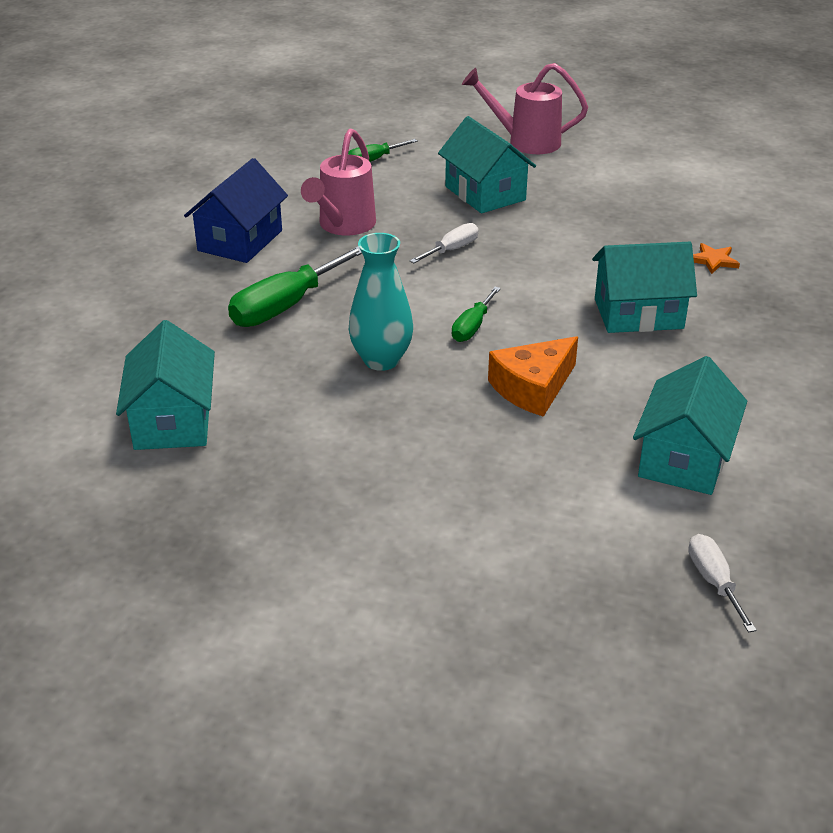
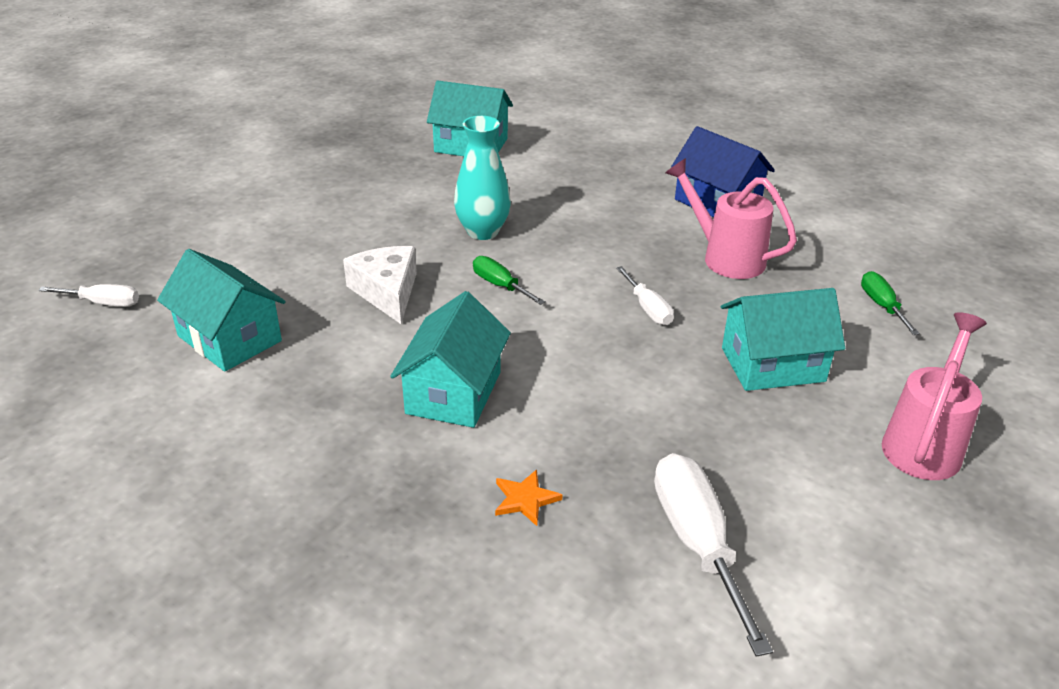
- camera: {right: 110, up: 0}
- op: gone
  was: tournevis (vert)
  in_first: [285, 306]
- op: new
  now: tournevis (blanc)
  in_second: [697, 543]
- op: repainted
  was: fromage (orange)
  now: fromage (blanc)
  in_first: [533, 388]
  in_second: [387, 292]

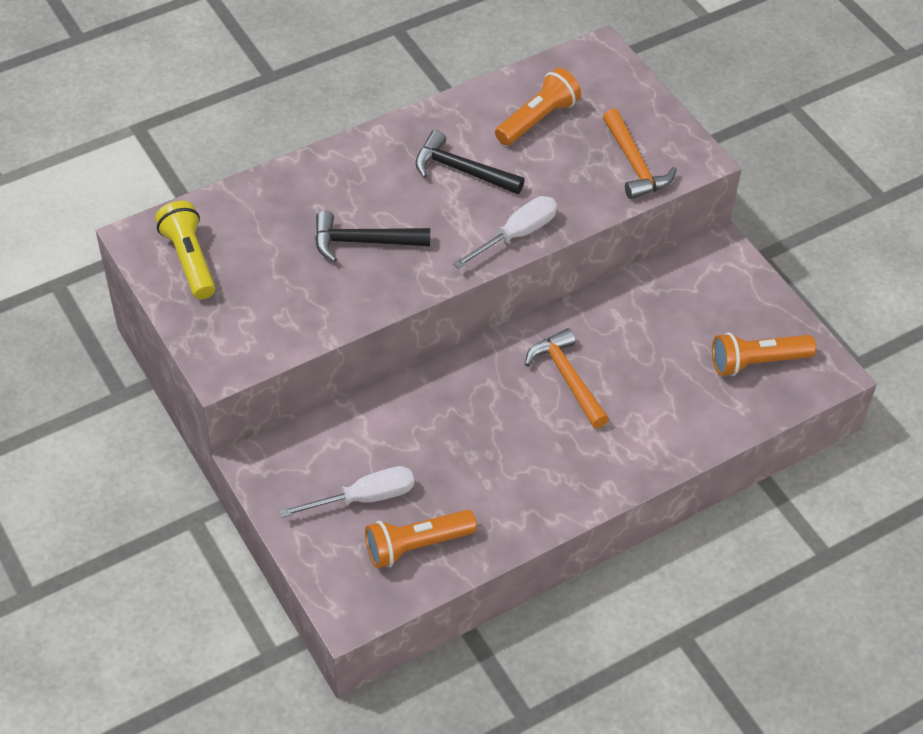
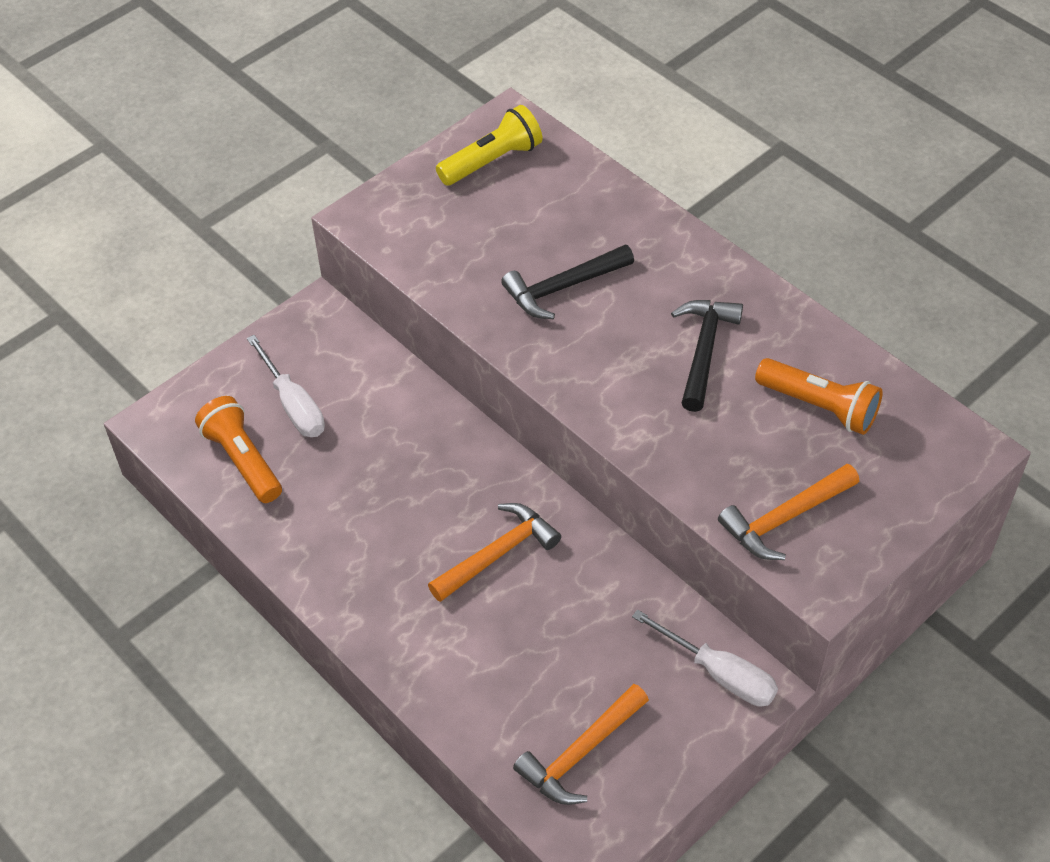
- camera: {right: 80, up: 0}
- op: shifted
  was: tournevis (blanc)
  in_first: [516, 235]
  in_second: [719, 673]
- op: swapped
  was: lampe de poche (orange)
  now: marteau (orange)
  in_first: [757, 362]
  in_second: [581, 753]
- op: rotated
  was: marteau (noir)
  in_first: [363, 242]
  in_second: [563, 288]
  clockwise: -105

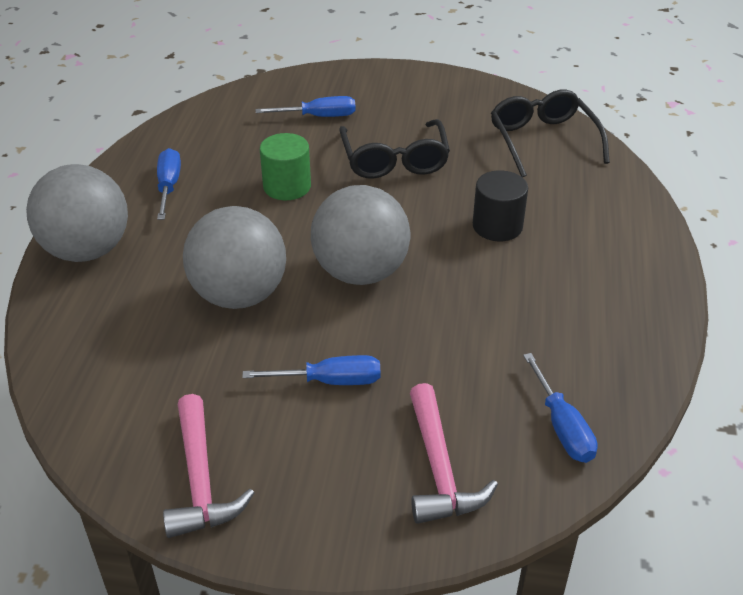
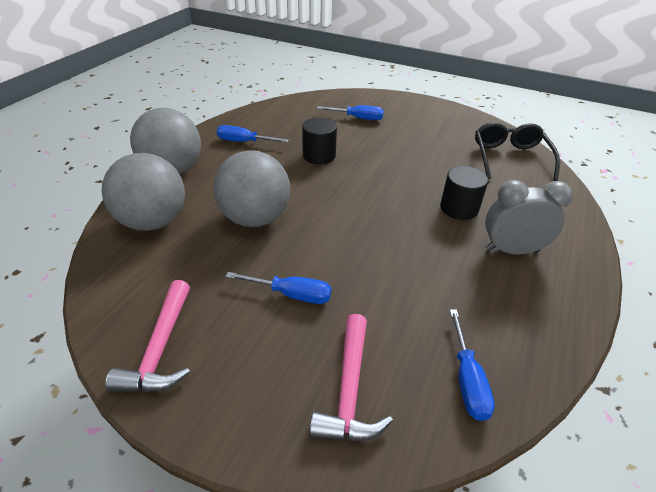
- camera: {right: 15, up: 0}
- op: gone
  was: lunettes (noir)
  in_first: [394, 160]
- op: new
  now: réveil (gris)
  in_second: [512, 250]
- op: shifted
  was: balle (gris)
  in_first: [360, 272]
  in_second: [153, 221]
- op: repainted
  was: cylindre (vert)
  now: cylindre (noir)
  in_first: [287, 186]
  in_second: [319, 155]
- op: rotated
  was: tournevis (bleu)
  in_first: [169, 186]
  in_second: [244, 142]
  clockwise: -90

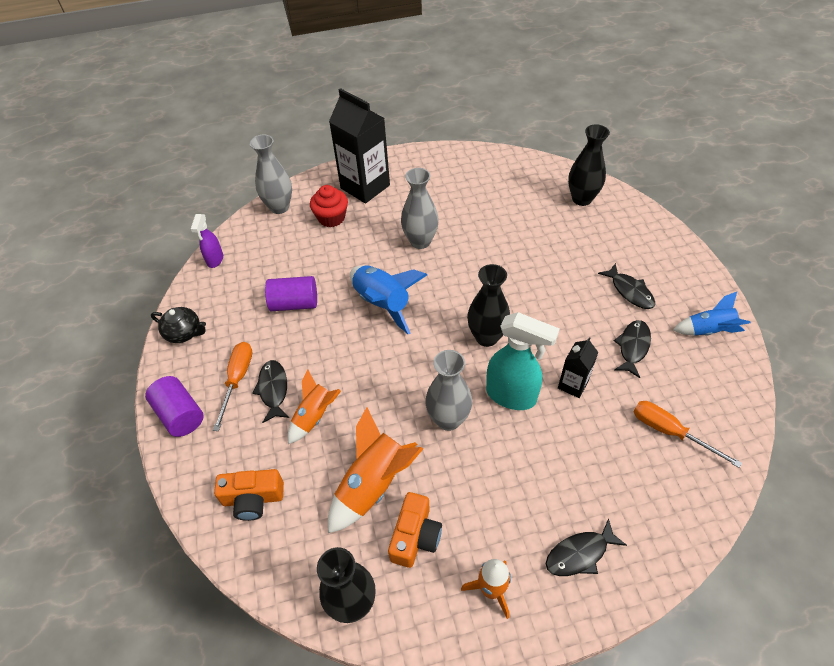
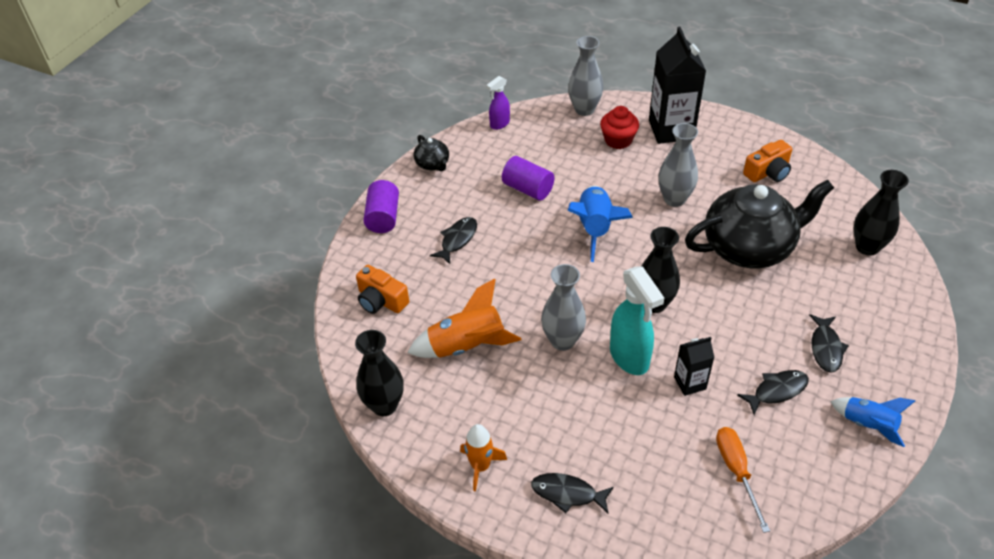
- camera: {right: 40, up: -5}
- op: gone
  was: tournevis (orange)
  in_first: [237, 380]
- op: gone
  was: fusée (orange)
  in_first: [314, 416]
- op: new
  now: théière (noir)
  in_second: [749, 247]
- op: shifted
  was: appareil photo (orange)
  in_first: [415, 536]
  in_second: [768, 172]

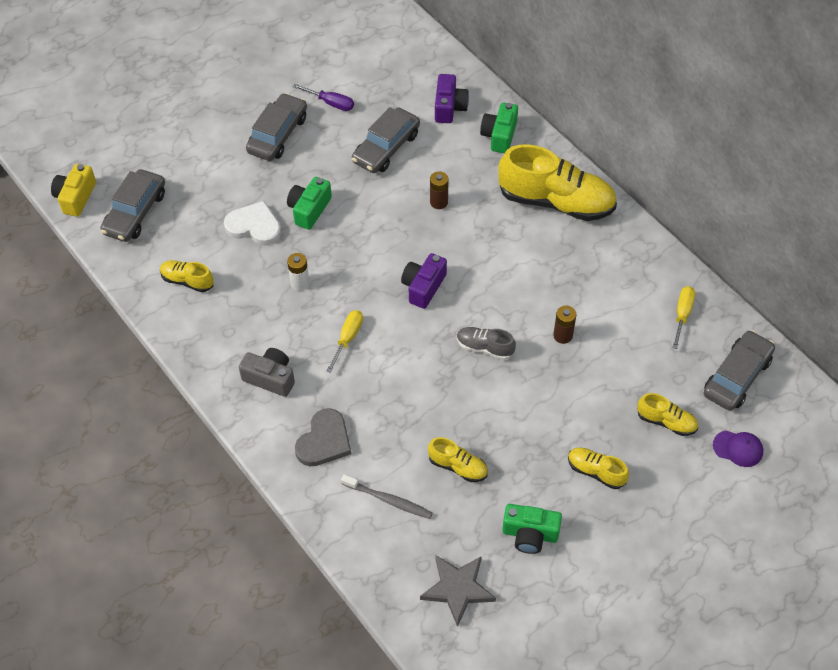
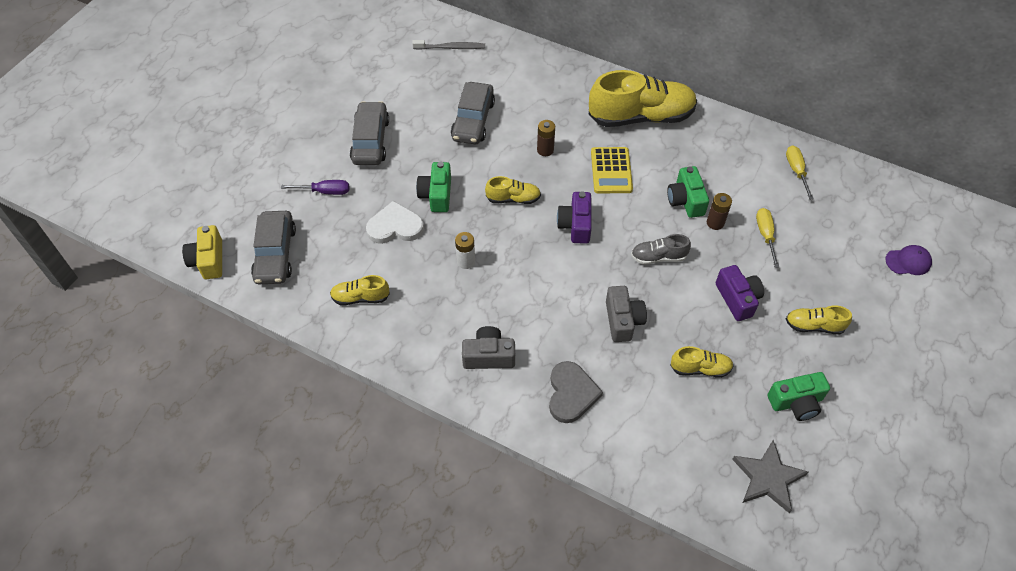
- camera: {right: -25, up: 0}
- op: gone
  was: voiture (gris)
  in_first: [737, 377]
- op: new
  now: calculatrice (jaune)
  in_second: [611, 171]
- op: new
  now: appareil photo (gris)
  in_second: [623, 320]
- op: shifted
  was: tournevis (violet)
  in_first: [330, 103]
  in_second: [324, 191]
- op: shifted
  was: tournevis (jaune)
  in_first: [347, 338]
  in_second: [765, 235]
- op: shifted
  was: brosse à dents (gris)
  in_first: [389, 500]
  in_second: [451, 47]
- op: shifted
  was: appareil photo (violet)
  in_first: [449, 107]
  in_second: [737, 299]
- op: shifted
  was: appareil photo (vert)
  in_first: [499, 135]
  in_second: [686, 200]
- op: shifted
  was: chaussure (jaune)
  in_first: [666, 422]
  in_second: [513, 198]

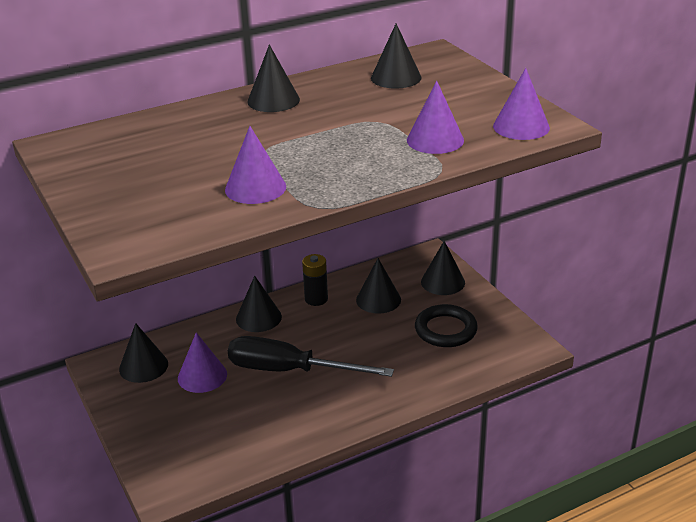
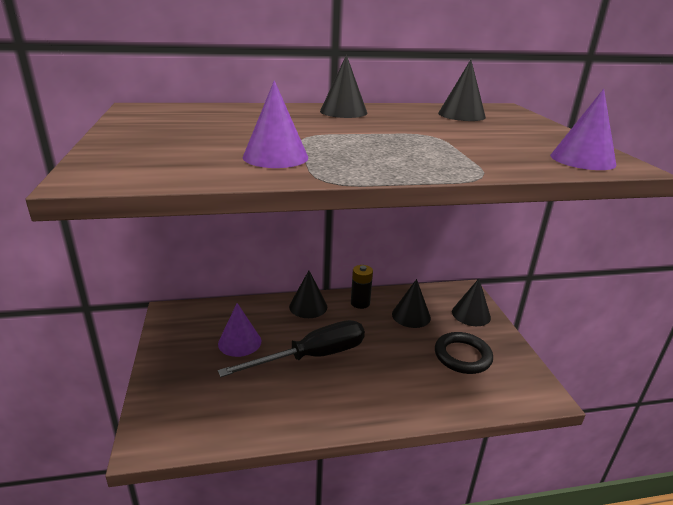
- camera: {right: 15, up: -5}
- op: gone
  was: cône (noir)
  in_first: [143, 366]
- op: gone
  was: cône (violet)
  in_first: [435, 140]
- op: rotated
  was: tournevis (noir)
  in_first: [290, 370]
  in_second: [312, 356]
  clockwise: 120

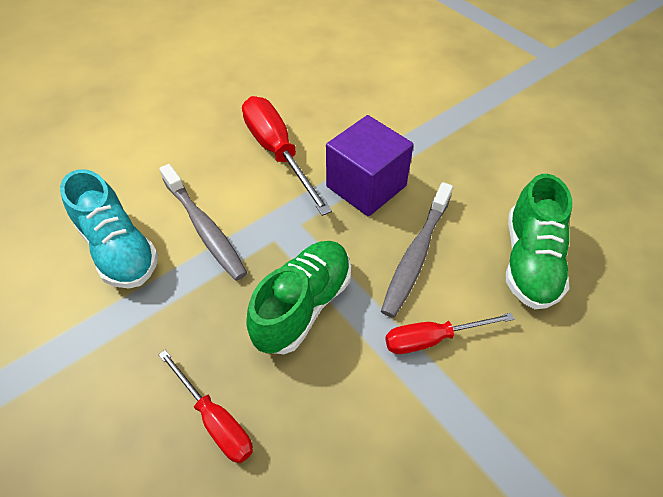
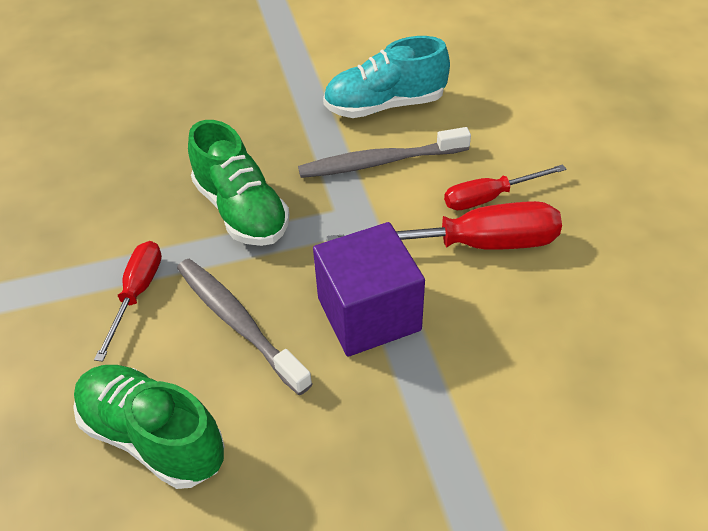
- camera: {right: 115, up: -5}
- op: shifted
  was: tournevis (rouge)
  in_first: [215, 420]
  in_second: [490, 197]

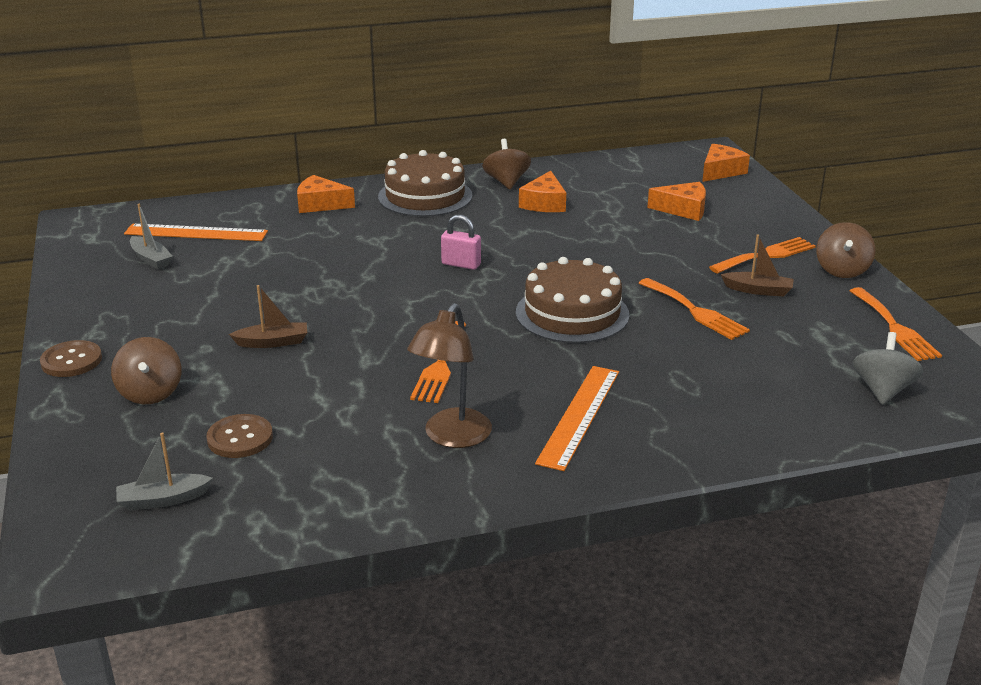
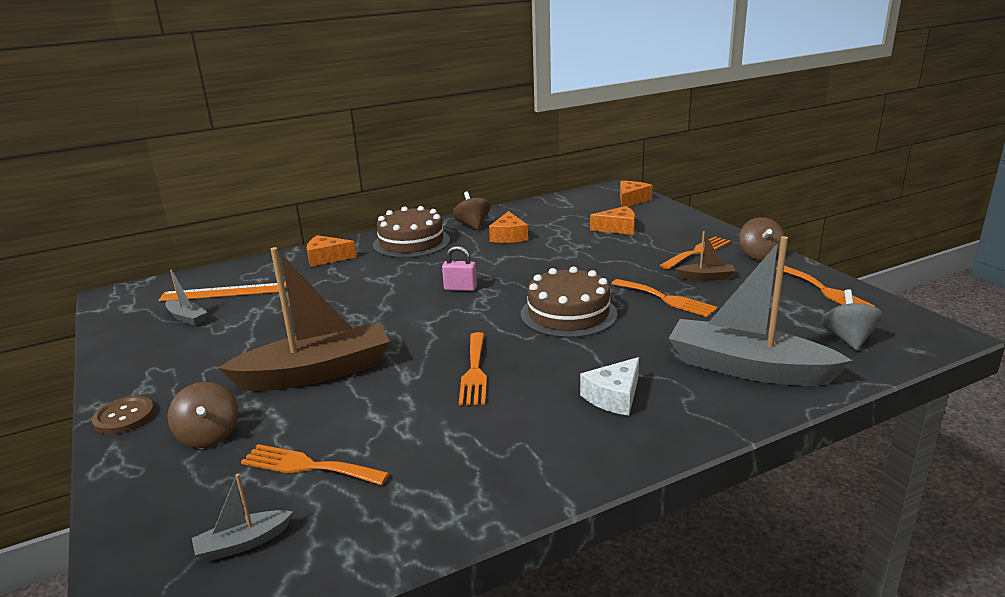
- camera: {right: -10, up: -5}
- op: gone
  was: lampe (marron)
  in_first: [452, 437]
- op: new
  now: bateau (gris)
  in_second: [747, 368]
- op: swapped
  was: bouton (marron)
  now: fourchette (orange)
  in_first: [240, 438]
  in_second: [308, 466]
- op: swapped
  was: règle (orange)
  now: fromage (blanc)
  in_first: [579, 416]
  in_second: [614, 397]
- op: scaled
  was: bateau (marron)
  in_first: [273, 342]
  in_second: [316, 373]
  ratio: 2.31

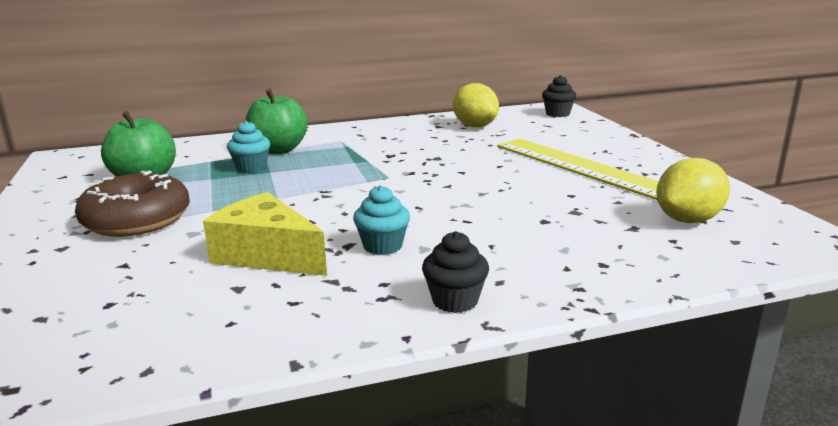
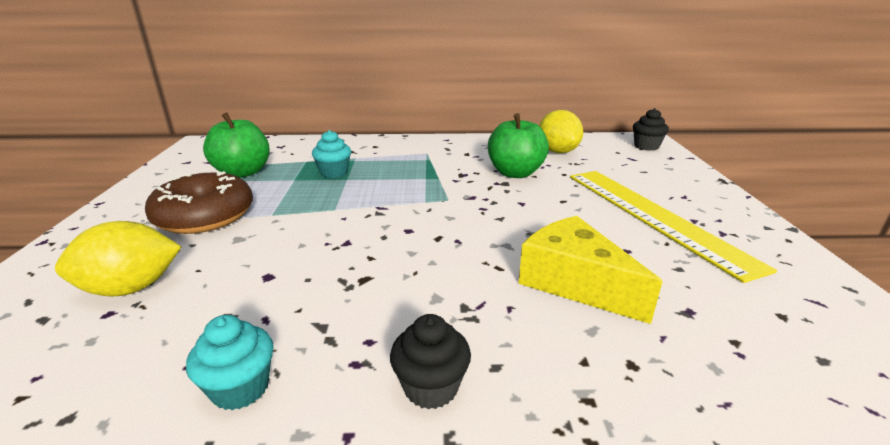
- camera: {right: 15, up: 5}
- op: shifted
  was: fromage (jaune)
  in_first: [267, 255]
  in_second: [574, 282]
- op: shifted
  was: pomme (vert)
  in_first: [278, 150]
  in_second: [515, 173]
- op: shifted
  was: muffin (turquoise)
  in_first: [382, 246]
  in_second: [240, 388]
- op: shifted
  was: citron (jaune)
  in_first: [688, 220]
  in_second: [131, 288]

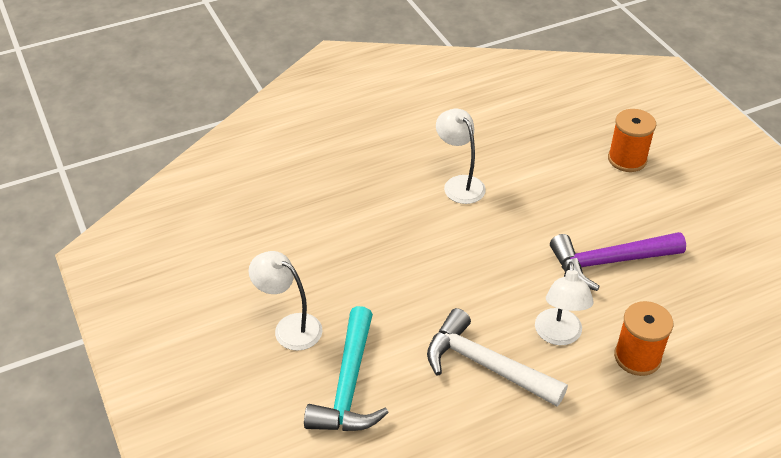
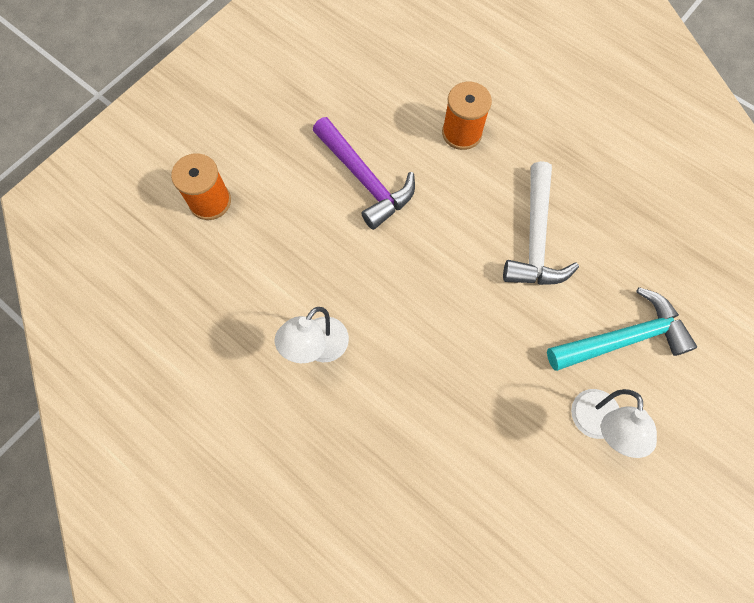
- camera: {right: -115, up: 25}
- op: gone
  was: lampe (blanc)
  in_first: [558, 335]

